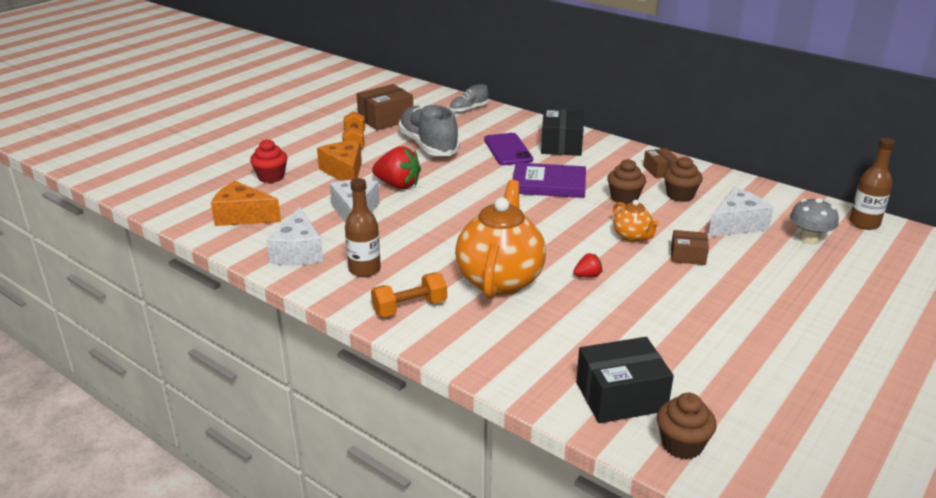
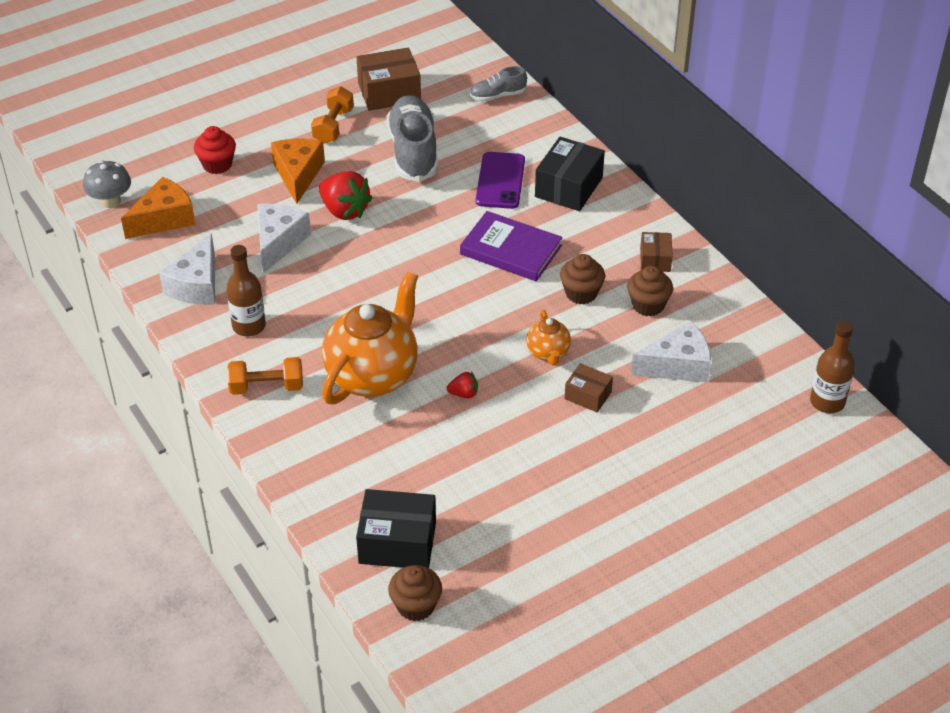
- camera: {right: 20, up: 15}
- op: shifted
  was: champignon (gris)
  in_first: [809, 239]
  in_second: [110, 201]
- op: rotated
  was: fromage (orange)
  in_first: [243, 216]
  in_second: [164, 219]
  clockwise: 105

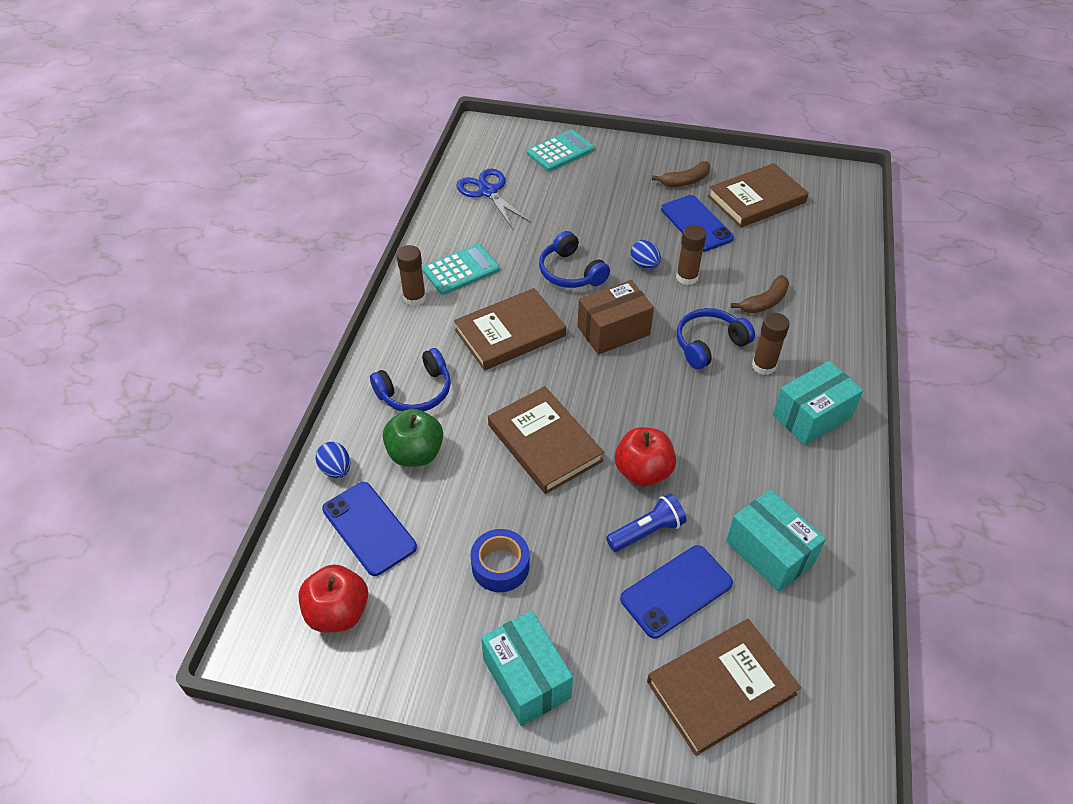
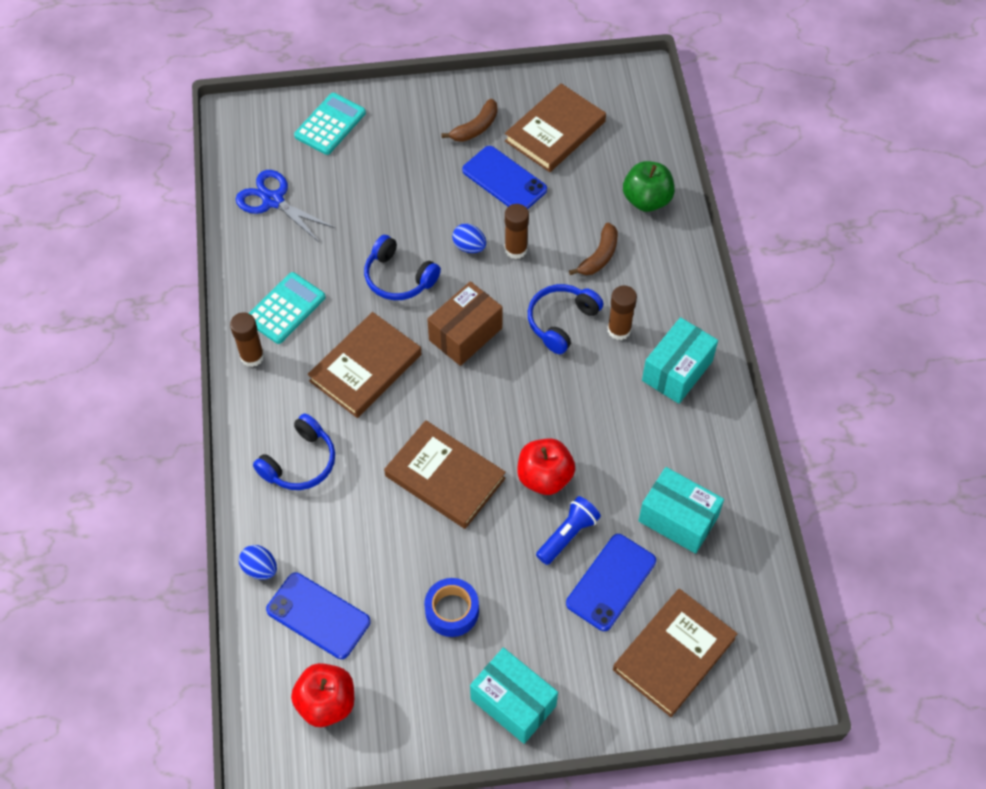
- camera: {right: -20, up: 10}
- op: shifted
  was: pomme (vert)
  in_first: [415, 453]
  in_second: [646, 200]

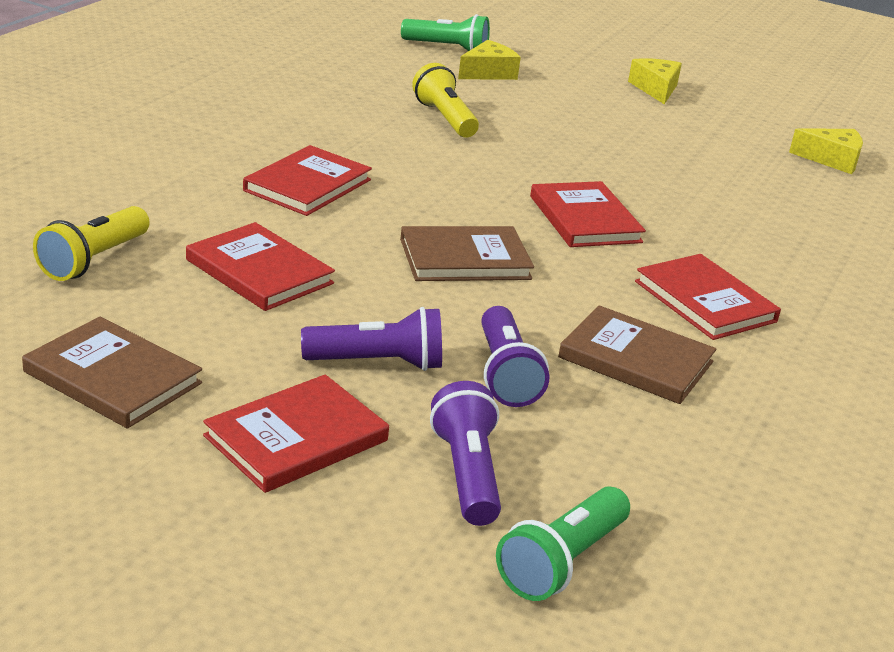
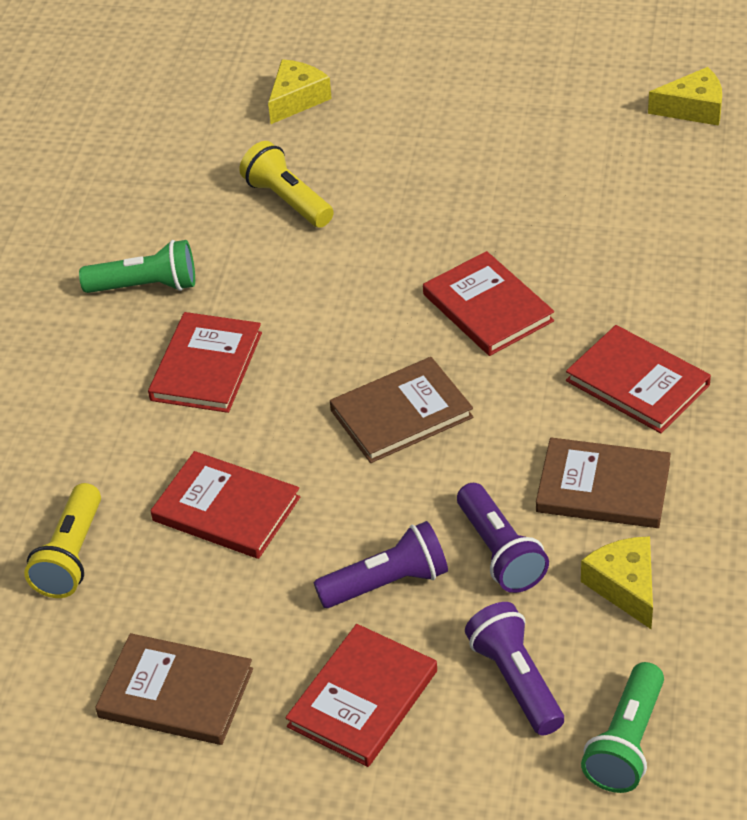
- camera: {right: -10, up: 15}
- op: shifted
  was: lampe de poche (vert)
  in_first: [447, 48]
  in_second: [145, 286]
- op: shifted
  was: fromage (jaune)
  in_first: [656, 89]
  in_second: [625, 587]

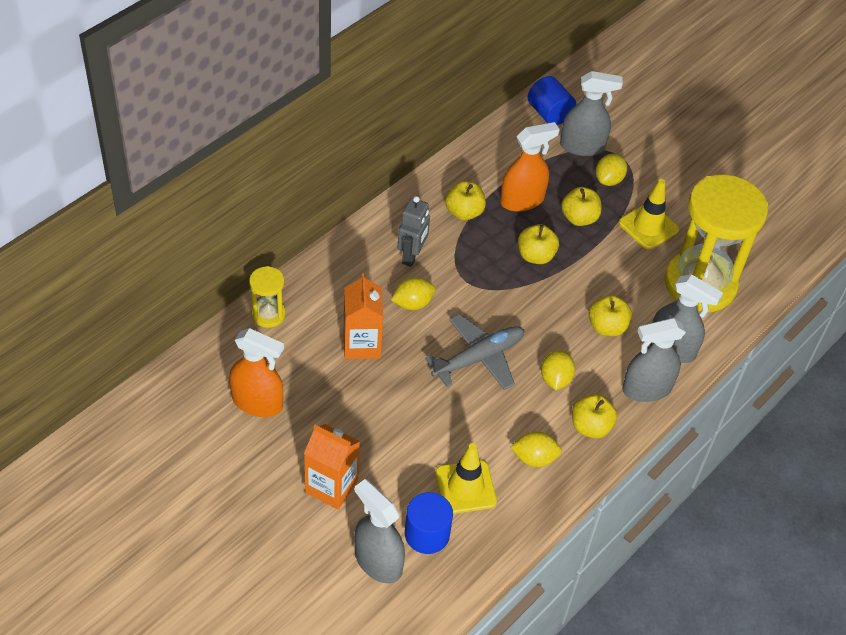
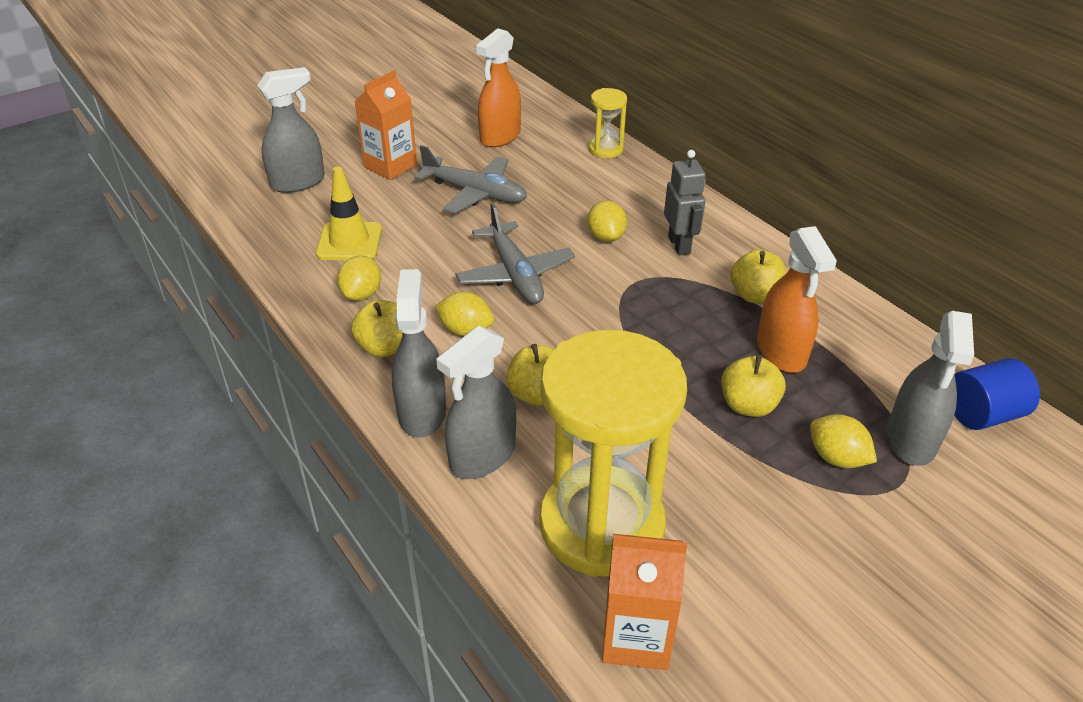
- camera: {right: 105, up: -10}
- op: gone
  was: cylindre (bleu)
  in_first: [427, 534]
- op: gone
  was: pomme (jaune)
  in_first: [535, 256]
- op: gone
  was: cône de chantier (jaune)
  in_first: [648, 226]
- op: new
  now: avion (gris)
  in_second: [475, 193]
- op: shifted
  was: brique de lait (orange)
  in_first: [362, 344]
  in_second: [636, 637]
- op: rotated
  was: robot (gris)
  in_first: [412, 256]
  in_second: [679, 245]
  clockwise: -135

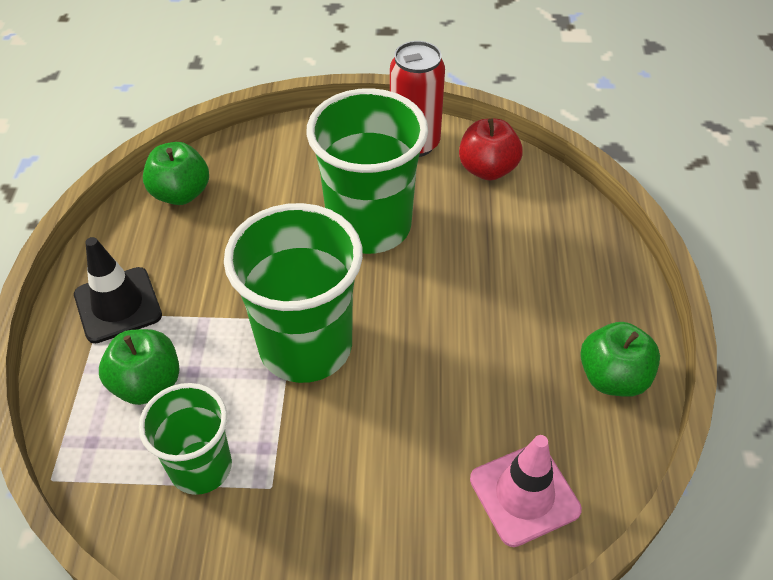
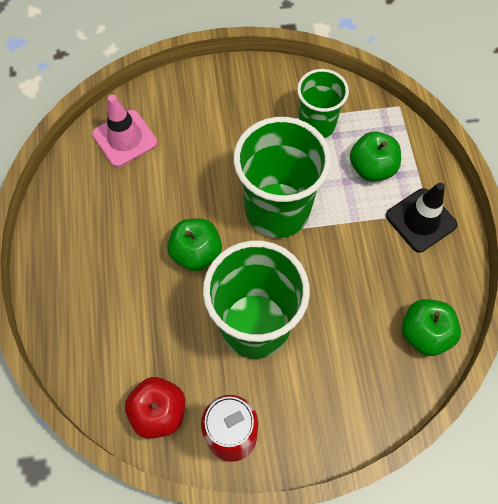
- camera: {right: 170, up: 15}
- op: shifted
  was: pomme (vert)
  in_first: [612, 377]
  in_second: [196, 253]

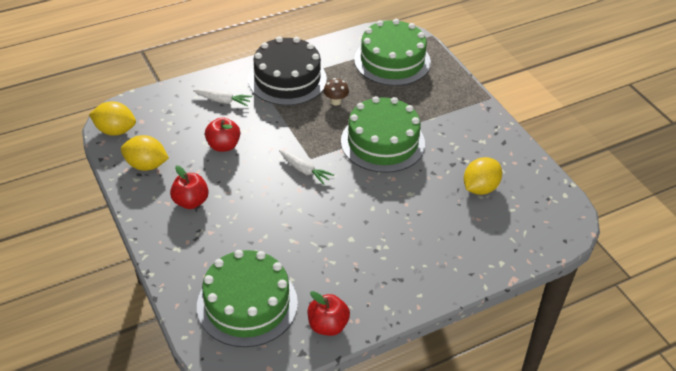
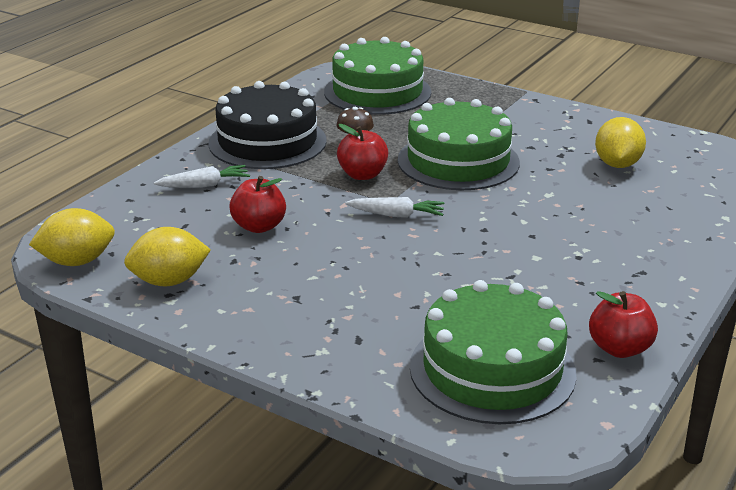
- camera: {right: -30, up: -15}
- op: shifted
  was: pomme (rouge)
  in_first: [191, 202]
  in_second: [362, 175]

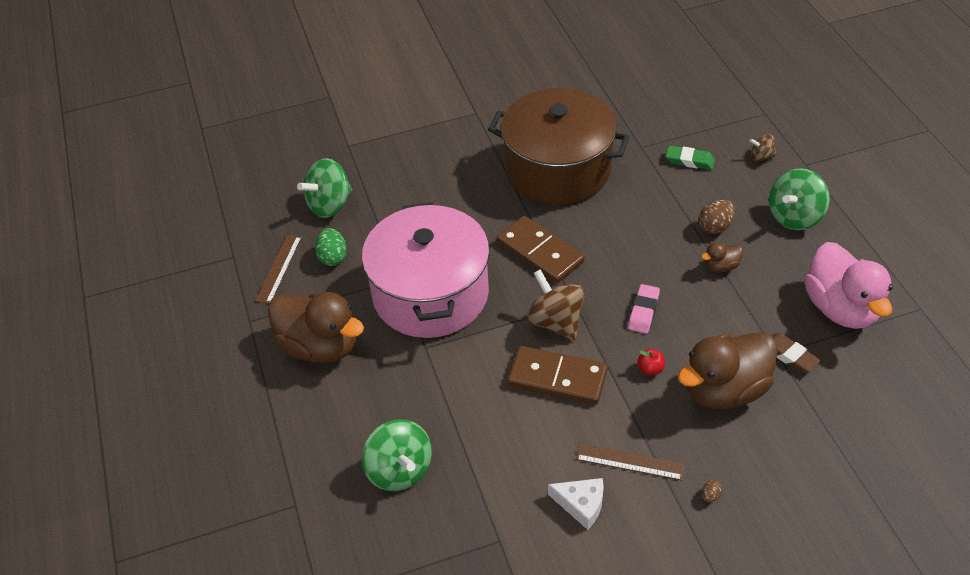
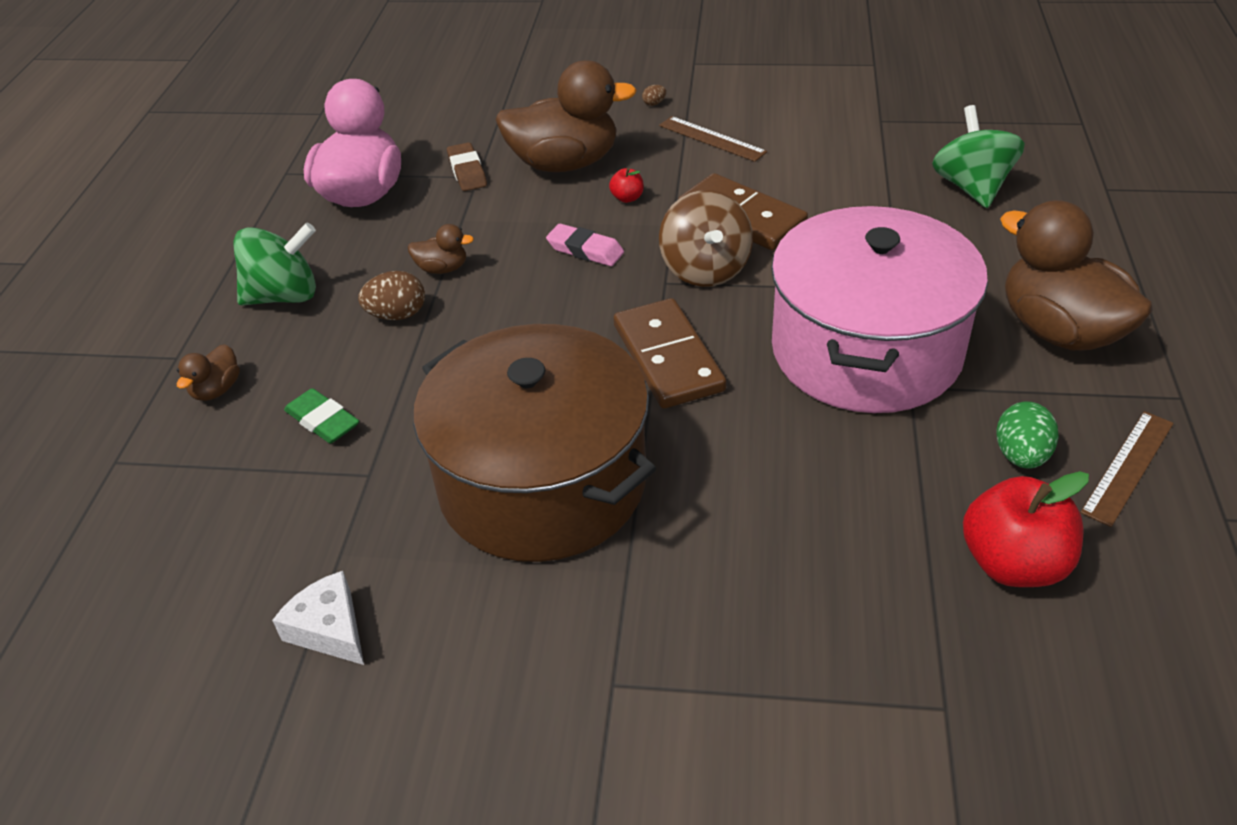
- camera: {right: -155, up: -5}
- op: shifted
  was: fromage (blanc)
  in_first: [581, 505]
  in_second: [330, 629]
- op: swapped
  was: toupie (vert)
  now: pomme (rouge)
  in_first: [330, 205]
  in_second: [1013, 563]
- op: swapped
  was: toupie (marron)
  now: canard (marron)
  in_first: [761, 156]
  in_second: [217, 390]
- op: rotated
  was: gomme (rose)
  in_first: [643, 311]
  in_second: [585, 250]
  clockwise: 75

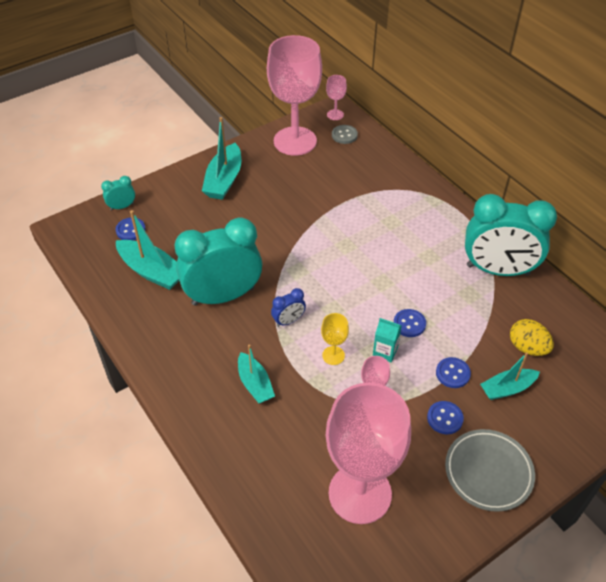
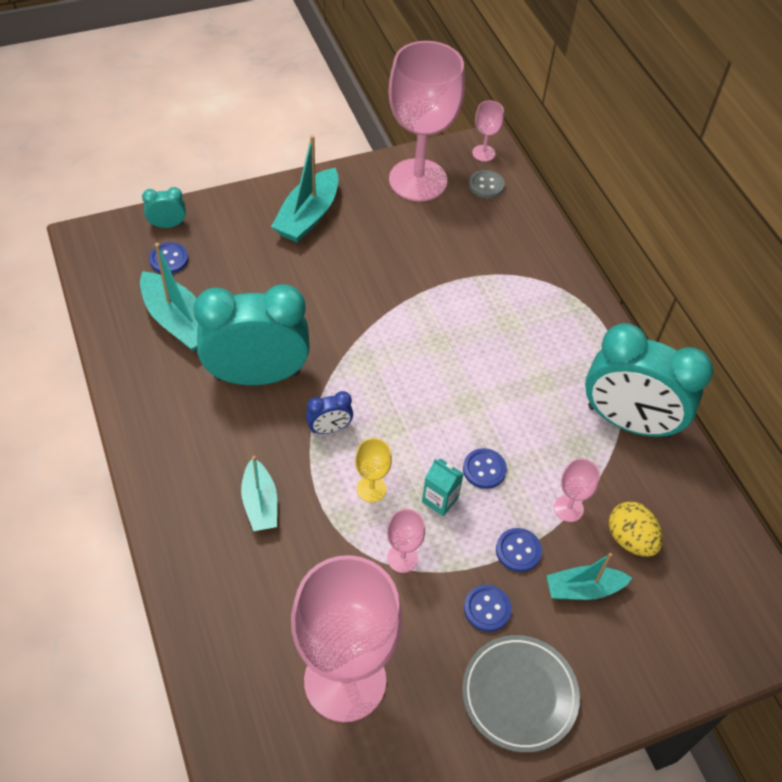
- camera: {right: 10, up: 5}
- op: new
  now: verre à pied (rose)
  in_second: [568, 508]

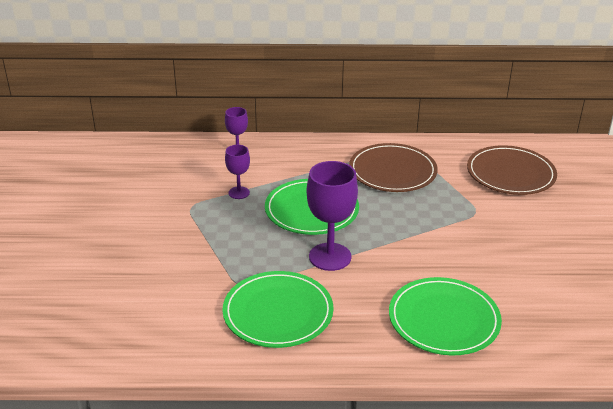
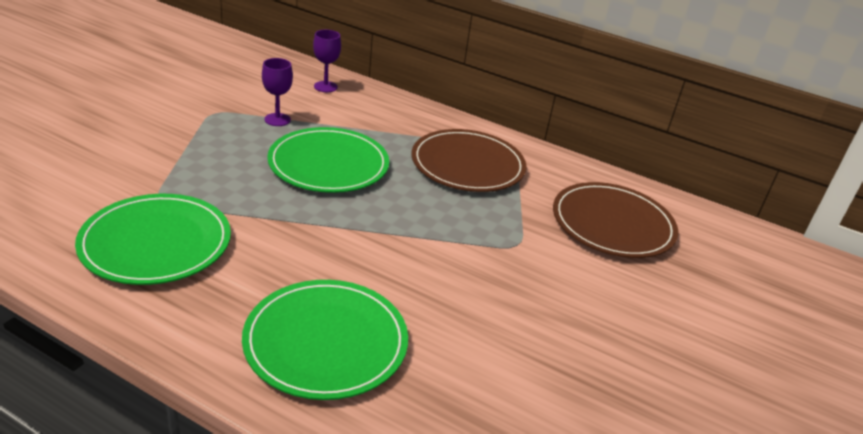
- camera: {right: 25, up: 0}
- op: gone
  was: verre à pied (violet)
  in_first: [330, 257]

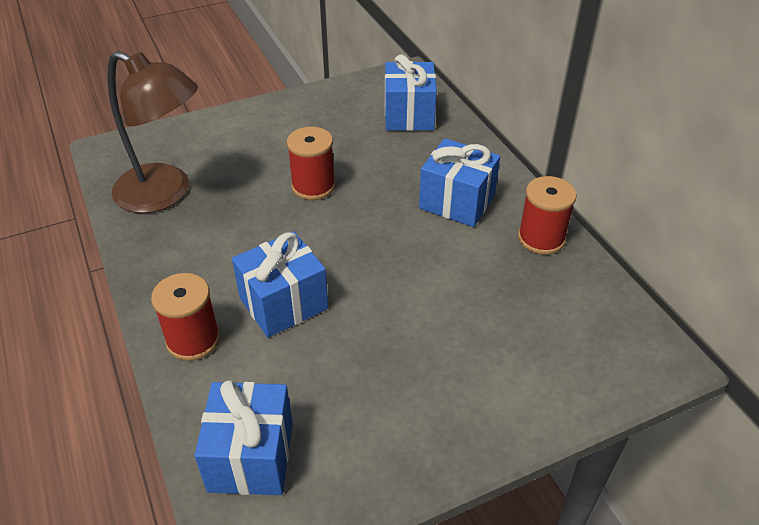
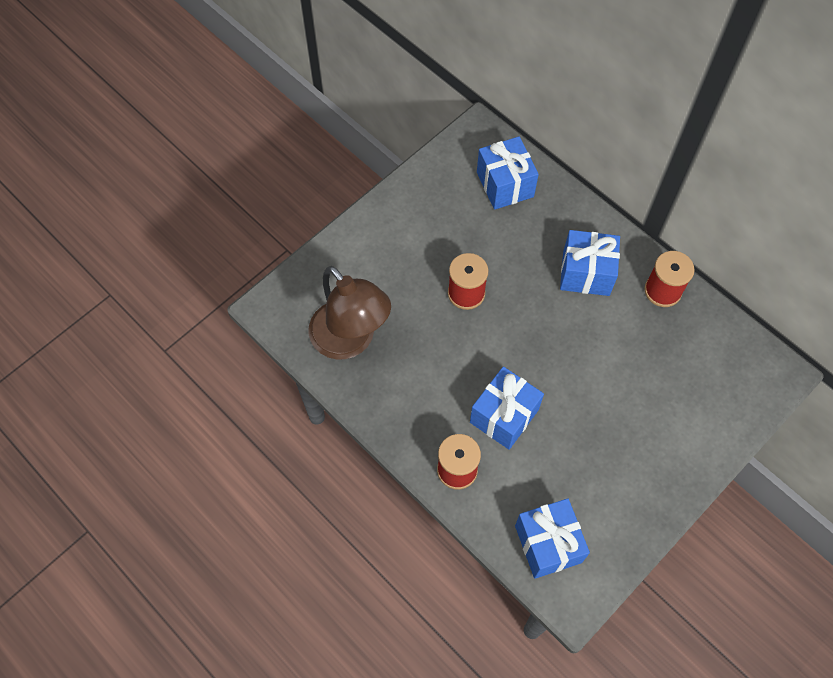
- camera: {right: -20, up: 20}
- op: rotated
  was: lampe (marron)
  in_first: [165, 194]
  in_second: [350, 341]
  clockwise: 45

